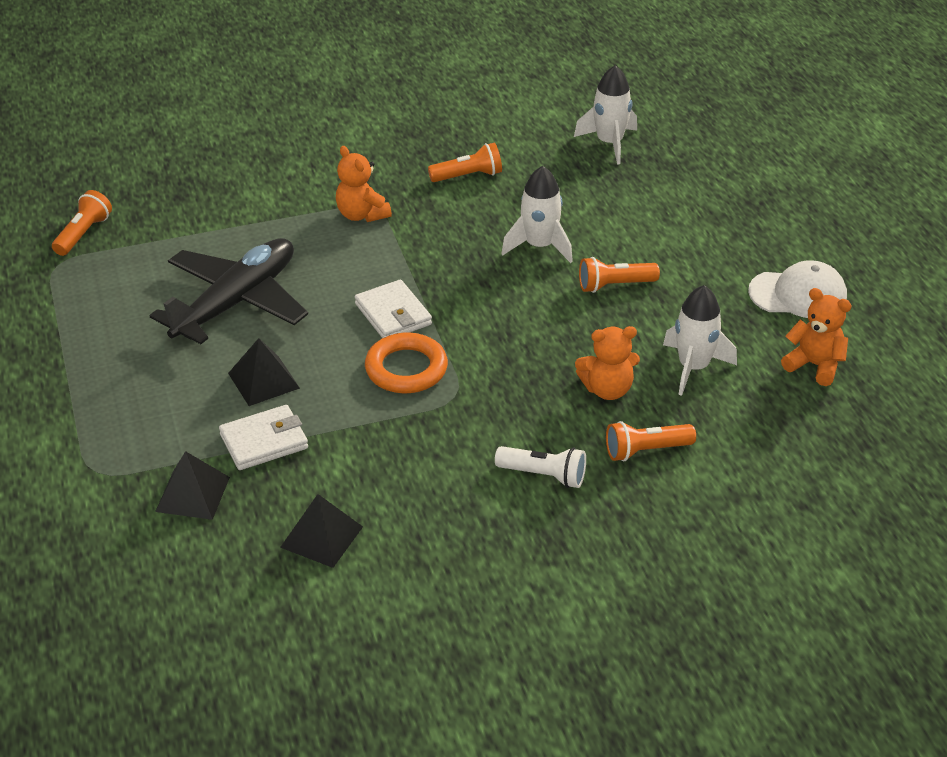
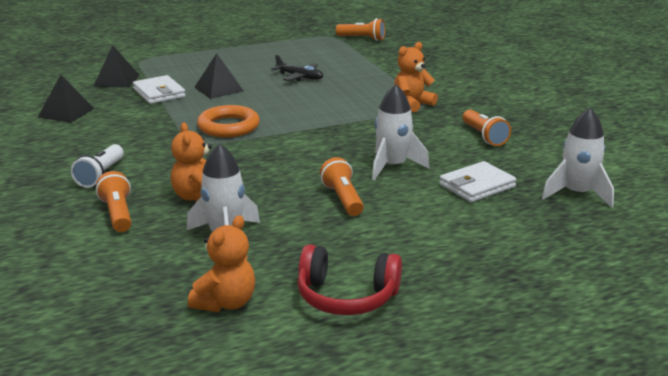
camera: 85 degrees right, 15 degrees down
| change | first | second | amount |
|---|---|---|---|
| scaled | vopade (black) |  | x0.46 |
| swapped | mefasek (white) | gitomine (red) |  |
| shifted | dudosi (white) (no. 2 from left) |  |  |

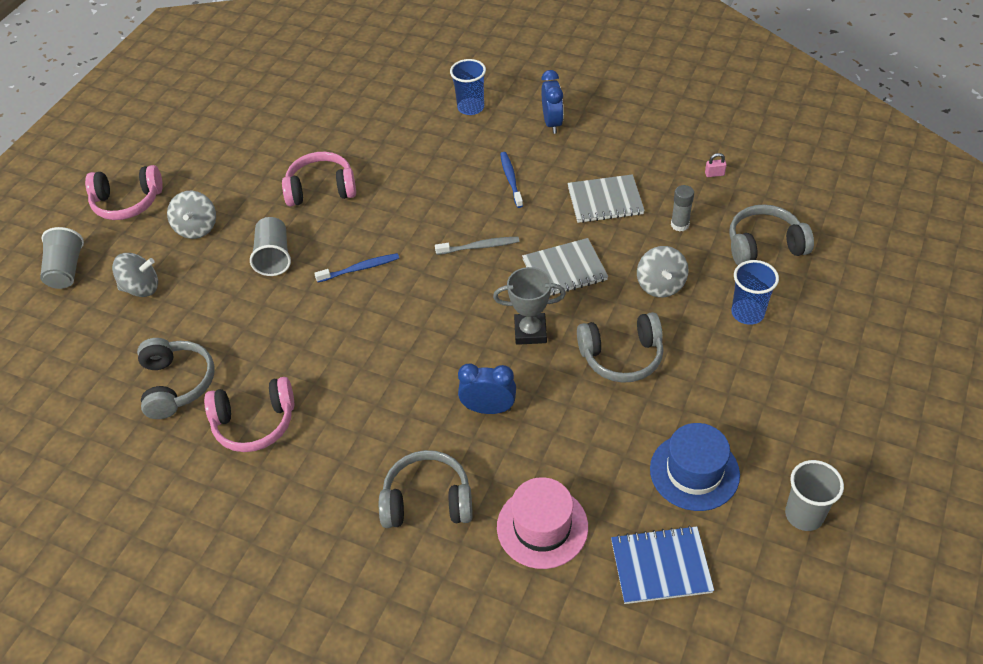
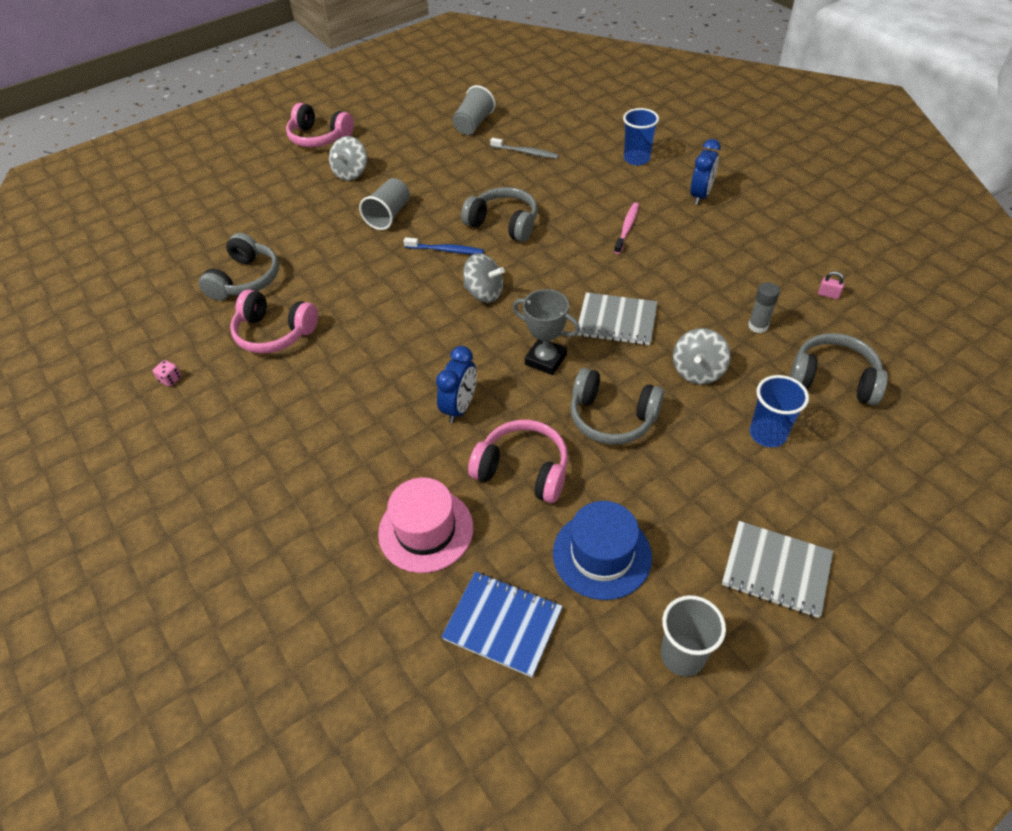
camera: 30 degrees right, 0 degrees up
| change | first | second | amount |
|---|---|---|---|
| shifted | gitomine (pink) (no. 3 from left) |  |  |
| repainted | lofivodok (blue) (no. 2 from left) | lofivodok (pink) |  |
| shifted | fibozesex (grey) (no. 2 from left) |  |  |
| shifted | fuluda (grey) (no. 1 from left in the first image) | fuluda (grey) (no. 2 from left) |  |
| shifted | lofivodok (grey) |  |  |
| shifted | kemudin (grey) (no. 1 from left in the first image) | kemudin (grey) (no. 2 from left) |  |
| rotated | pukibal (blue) (no. 1 from left) |  | 75 degrees clockwise |
| shifted | gitomine (grey) (no. 2 from left) |  |  |
| new |  | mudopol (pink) |  |

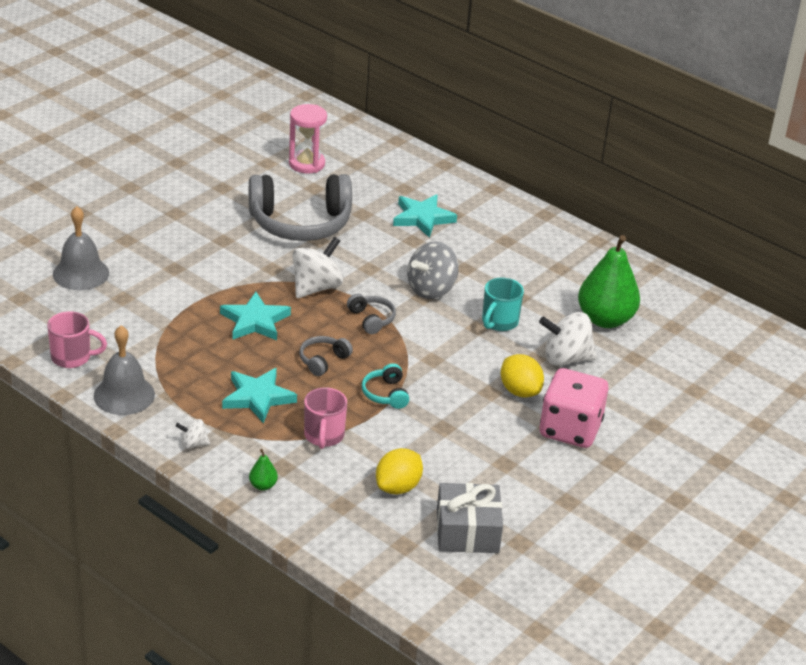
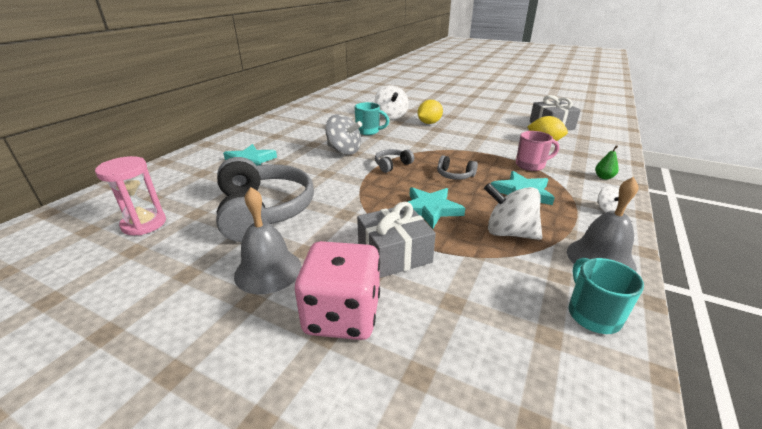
camera: 100 degrees left, 5 degrees down
| change | first | second | amount |
|---|---|---|---|
| shifted | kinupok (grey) (no. 1 from left) |  |  |
| gone | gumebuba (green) (no. 2 from left) |  |  |
| shifted | kemudin (white) (no. 2 from left) |  |  |
| repainted | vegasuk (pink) (no. 1 from left) | vegasuk (turquoise) (no. 2 from left) |  |
| gone | gitomine (turquoise) |  |  |
| shifted | mudopol (pink) |  |  |
| new |  | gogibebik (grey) (no. 1 from left) |  |

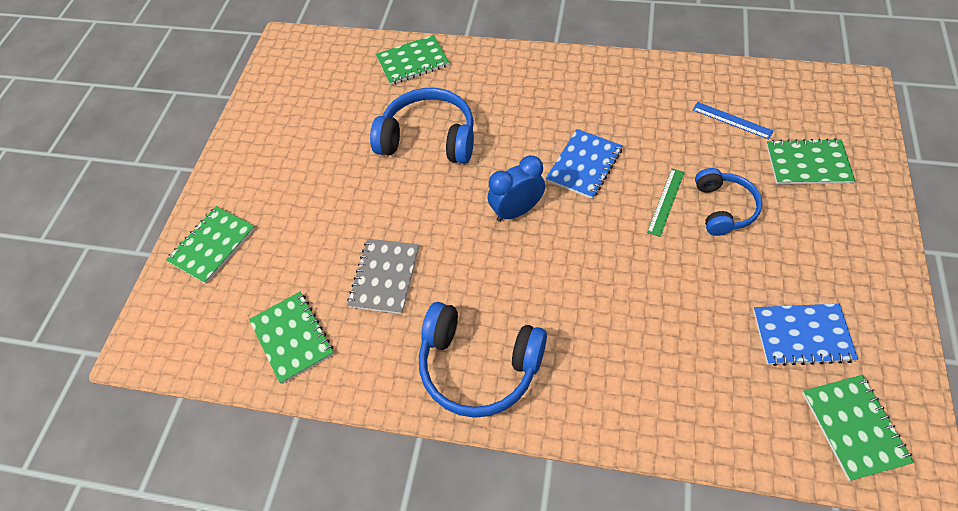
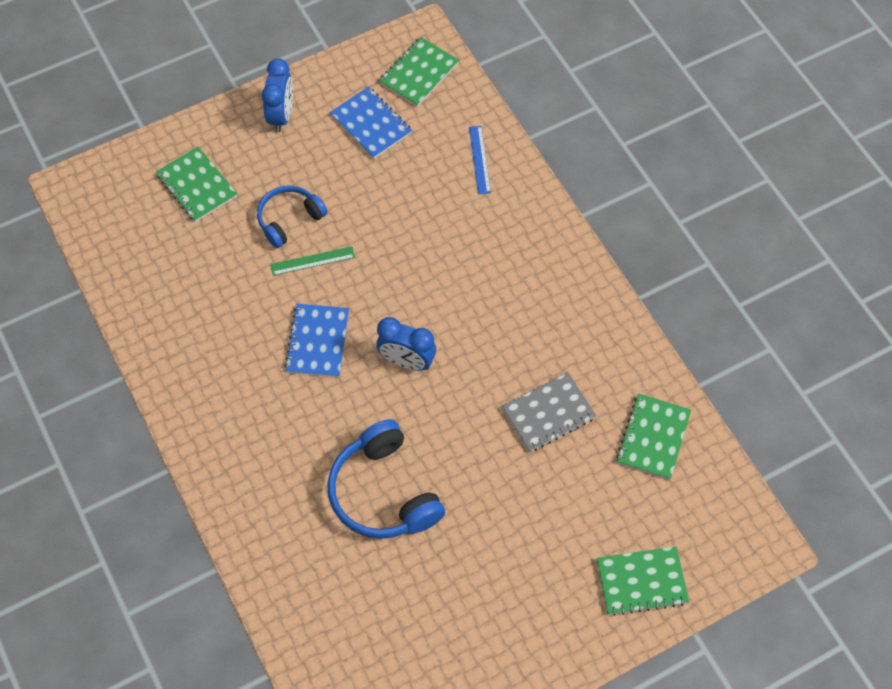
camera: 135 degrees left, 5 degrees up
| change | first | second | amount |
|---|---|---|---|
| gone | fibozesex (green) (no. 3 from left) |  |  |
| shifted | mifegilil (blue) |  |  |
| rotated | fibozesex (blue) (no. 1 from left) |  | 75 degrees counterclockwise |
| gone | gitomine (blue) (no. 2 from left) |  |  |
| new |  | pukibal (blue) (no. 1 from left) |  |

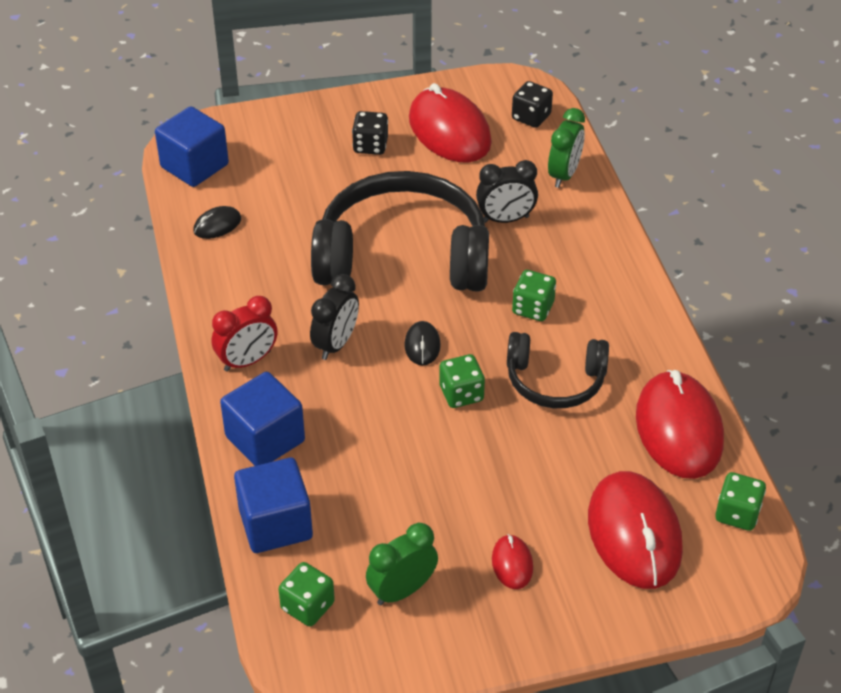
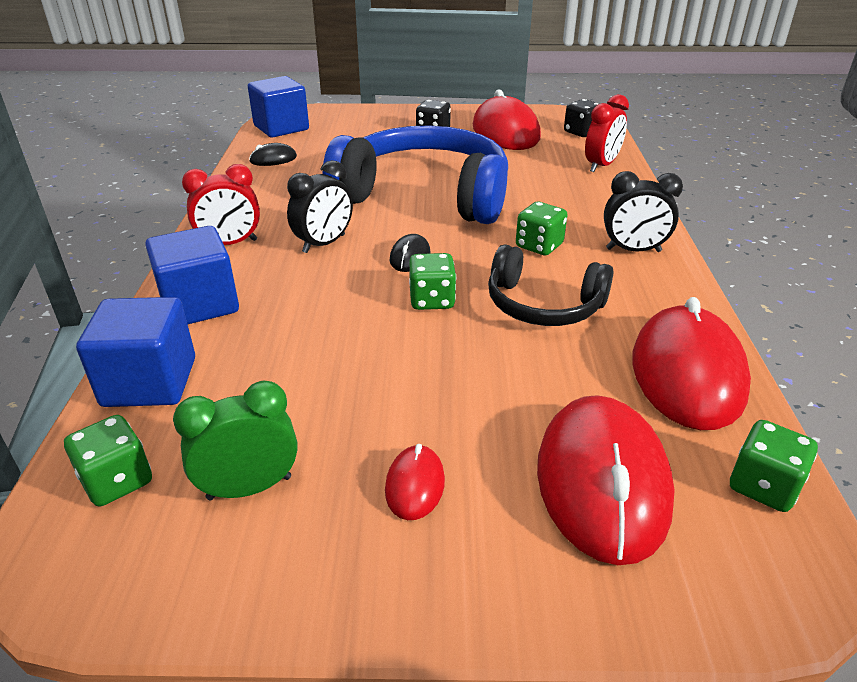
camera: 15 degrees right, 10 degrees down
| change | first | second | amount |
|---|---|---|---|
| repainted | pukibal (green) (no. 2 from left) | pukibal (red) (no. 2 from left) |  |
| shifted | pukibal (black) (no. 2 from left) |  |  |
| repainted | gitomine (black) (no. 1 from left) | gitomine (blue) |  |

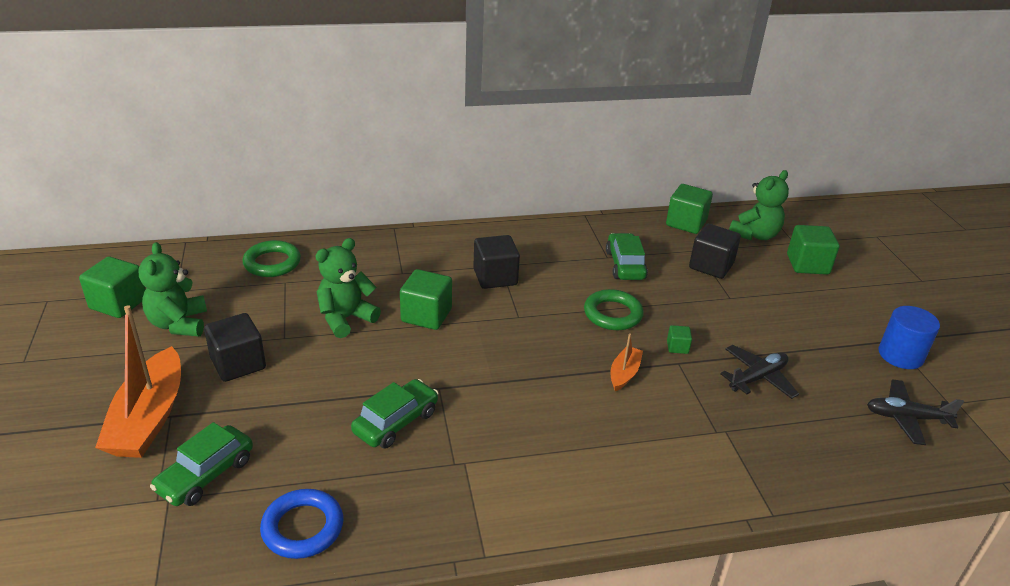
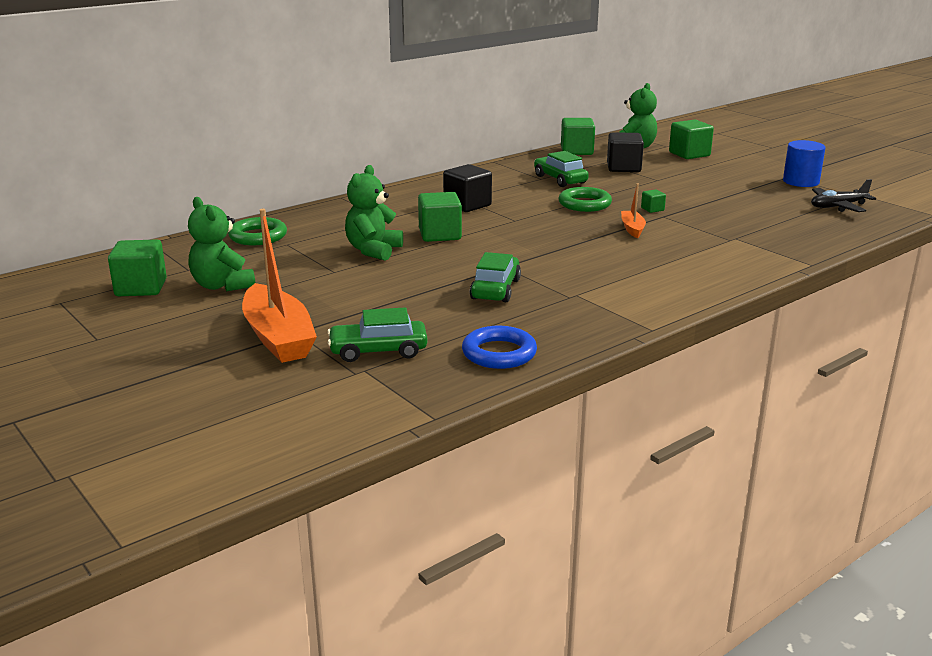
camera: 25 degrees left, 10 degrees down
| change | first | second | amount |
|---|---|---|---|
| gone | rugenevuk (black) (no. 1 from left) |  |  |
| gone | vopade (black) (no. 1 from left) |  |  |
| rotated | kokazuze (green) (no. 1 from left) |  | 75 degrees clockwise |

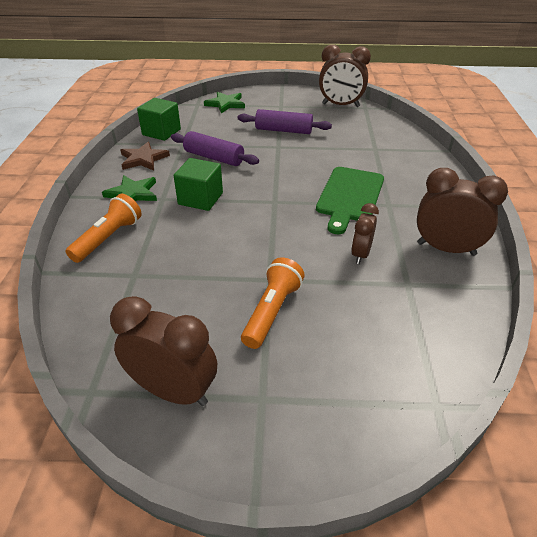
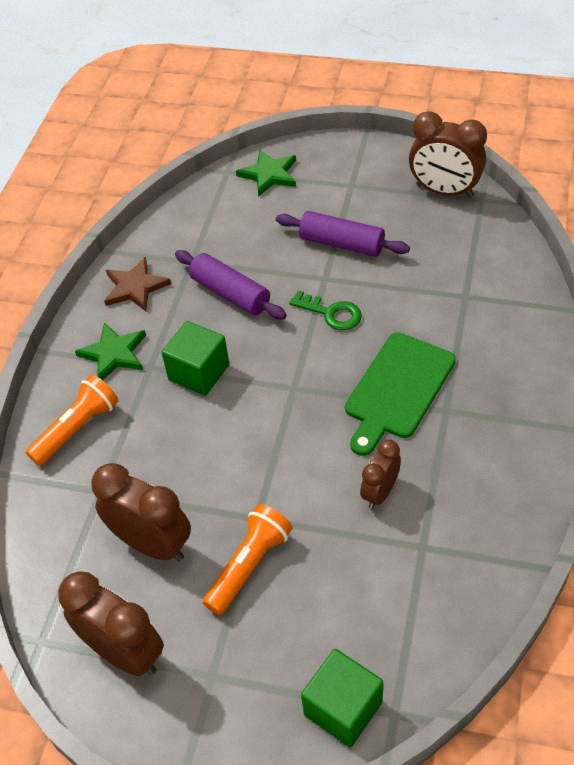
camera: 15 degrees right, 10 degrees up
| change | first | second | amount |
|---|---|---|---|
| shifted | rugenevuk (green) (no. 1 from left in the first image) | rugenevuk (green) (no. 2 from left) |  |
| shifted | pukibal (brown) (no. 4 from left in the first image) | pukibal (brown) (no. 2 from left) |  |
| new |  | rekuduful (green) |  |

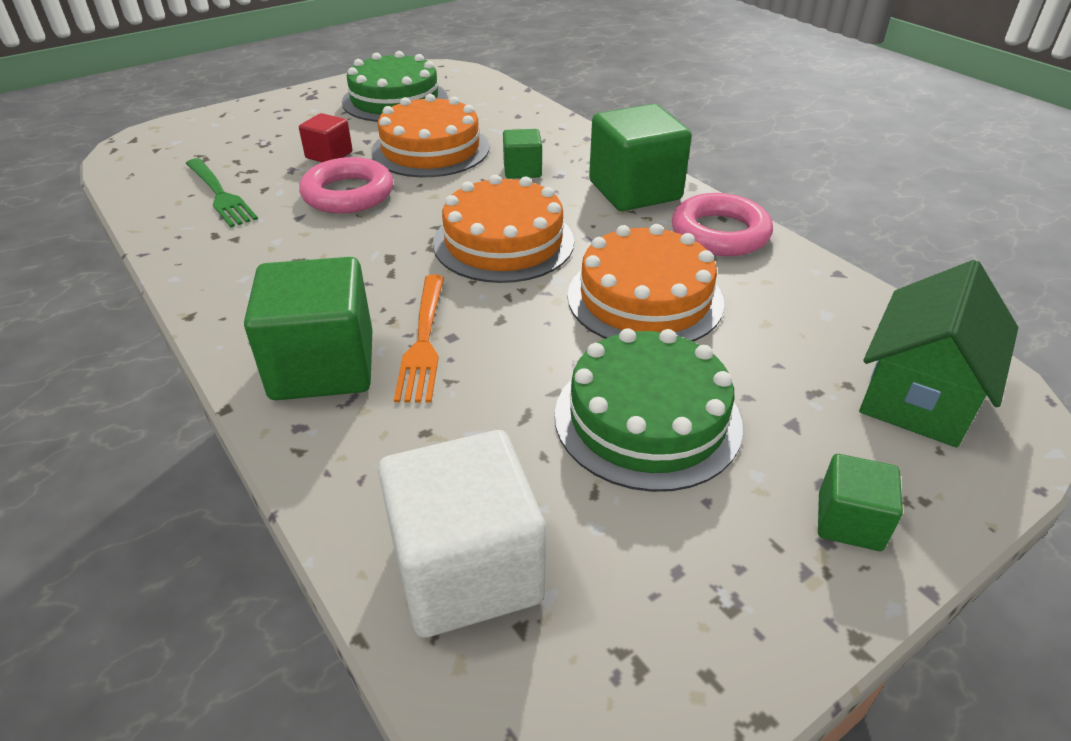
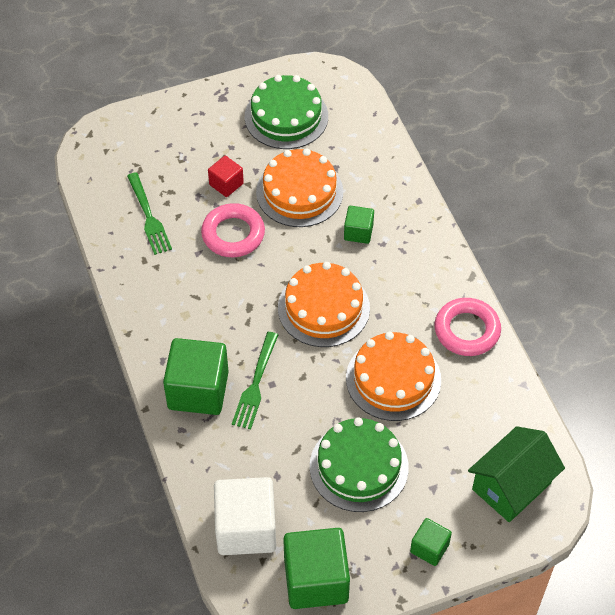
camera: 15 degrees right, 15 degrees up
| change | first | second | amount |
|---|---|---|---|
| shifted | rugenevuk (green) (no. 3 from left in the first image) | rugenevuk (green) (no. 2 from left) |  |
| repainted | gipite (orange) | gipite (green) (no. 2 from left) |  |

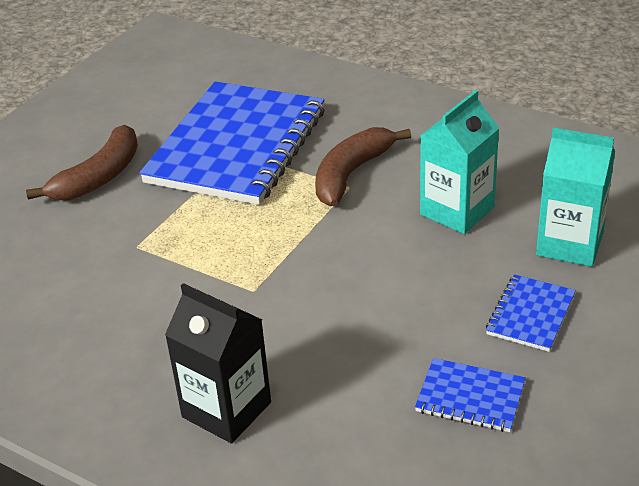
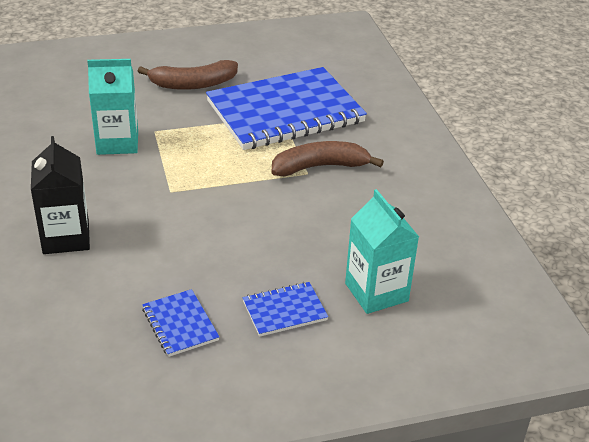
camera: 40 degrees right, 0 degrees up
| change | first | second | amount |
|---|---|---|---|
| shifted | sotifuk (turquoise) (no. 1 from left) |  |  |

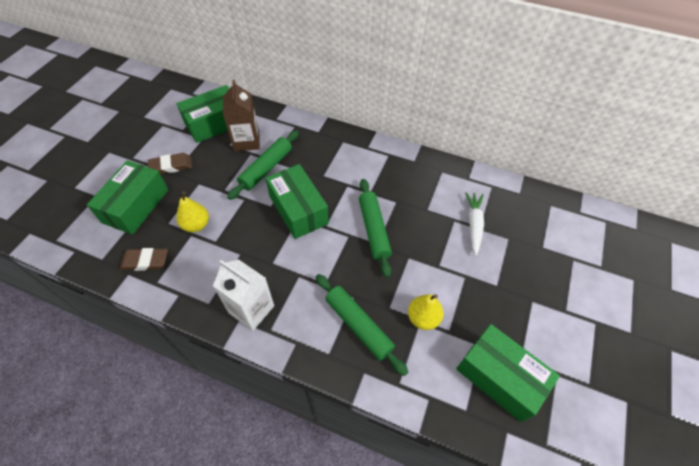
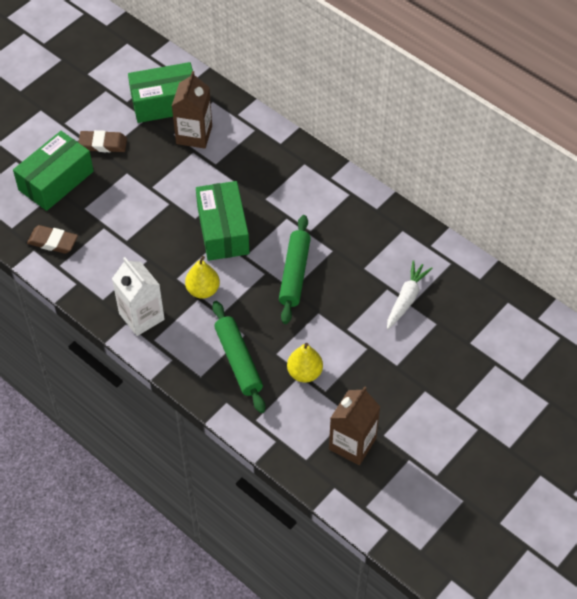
camera: 20 degrees right, 0 degrees up
| change | first | second | amount |
|---|---|---|---|
| gone | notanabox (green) (no. 1 from left) |  |  |
| shifted | gumebuba (yellow) (no. 1 from left) |  |  |
| swapped | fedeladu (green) (no. 4 from left) | sotifuk (brown) (no. 2 from left) |  |

